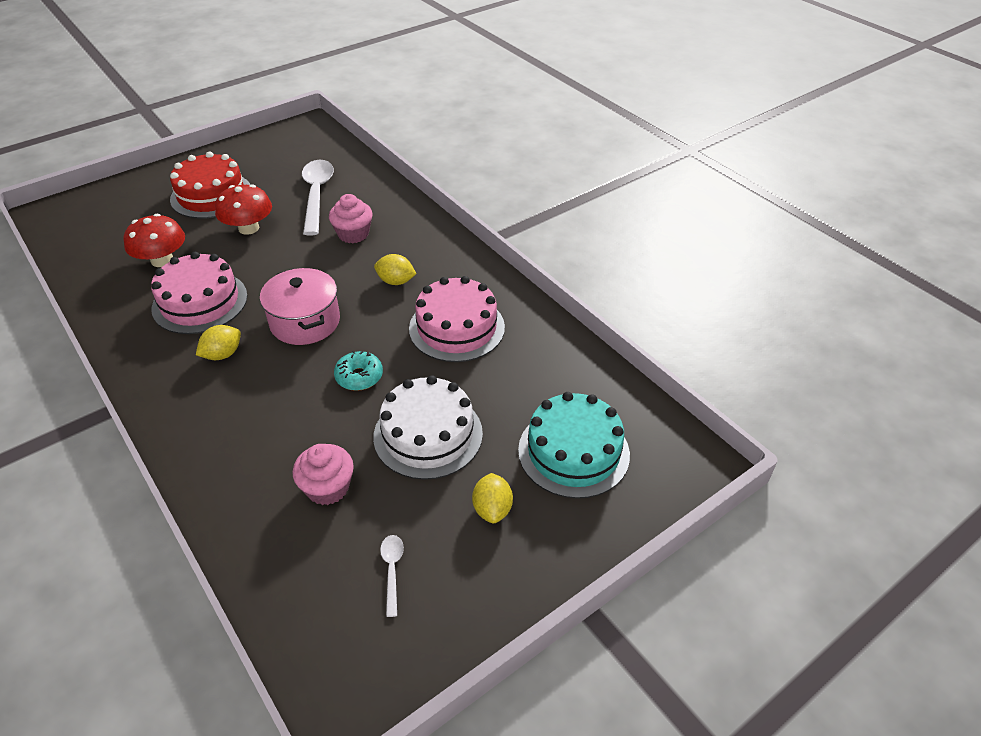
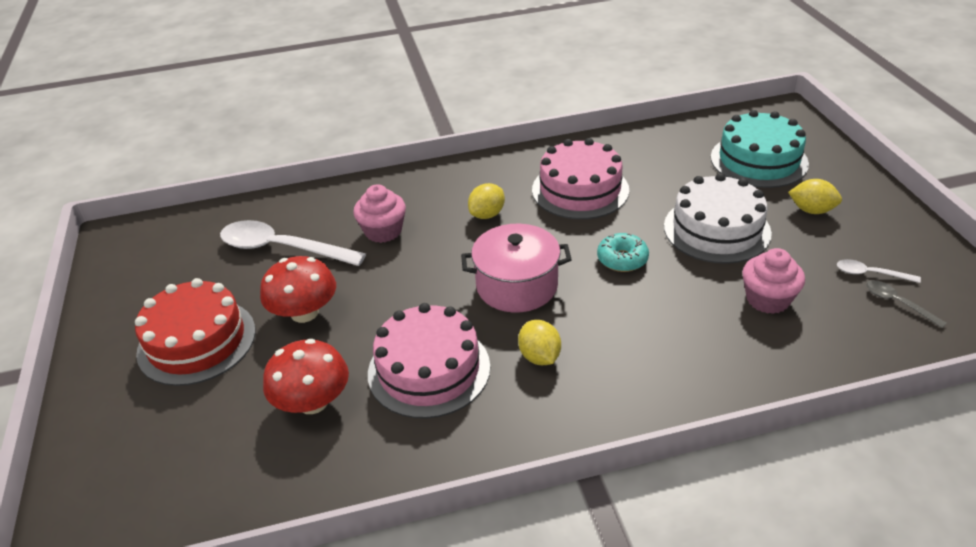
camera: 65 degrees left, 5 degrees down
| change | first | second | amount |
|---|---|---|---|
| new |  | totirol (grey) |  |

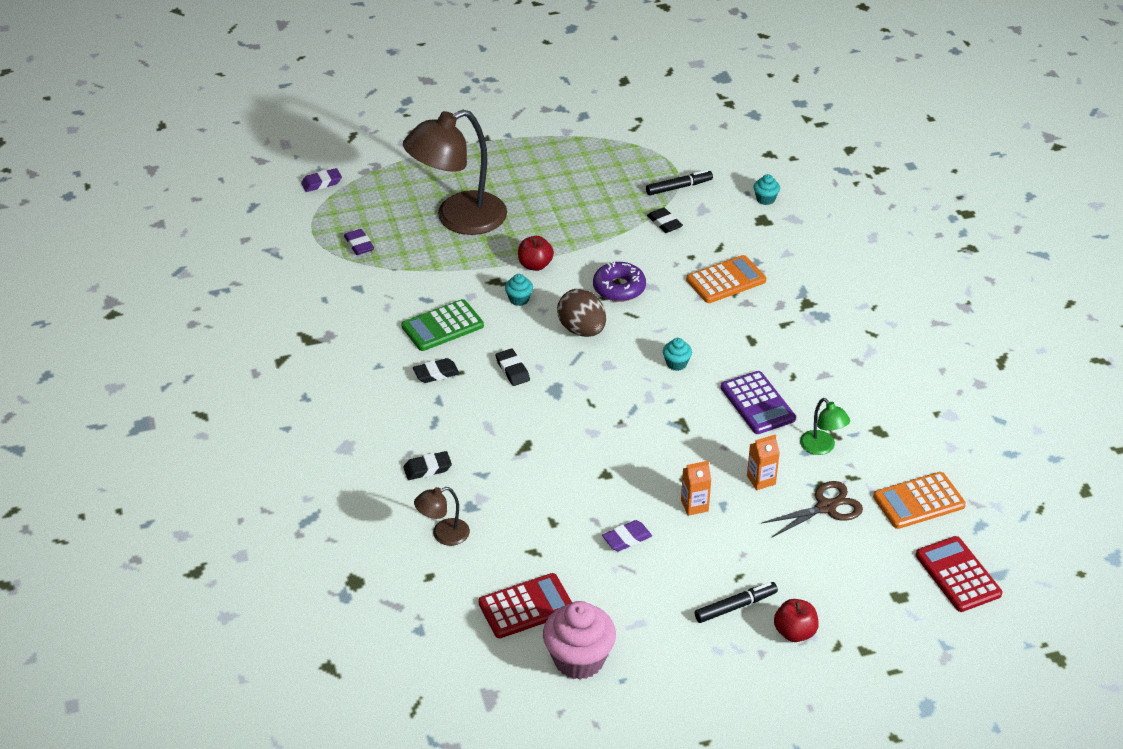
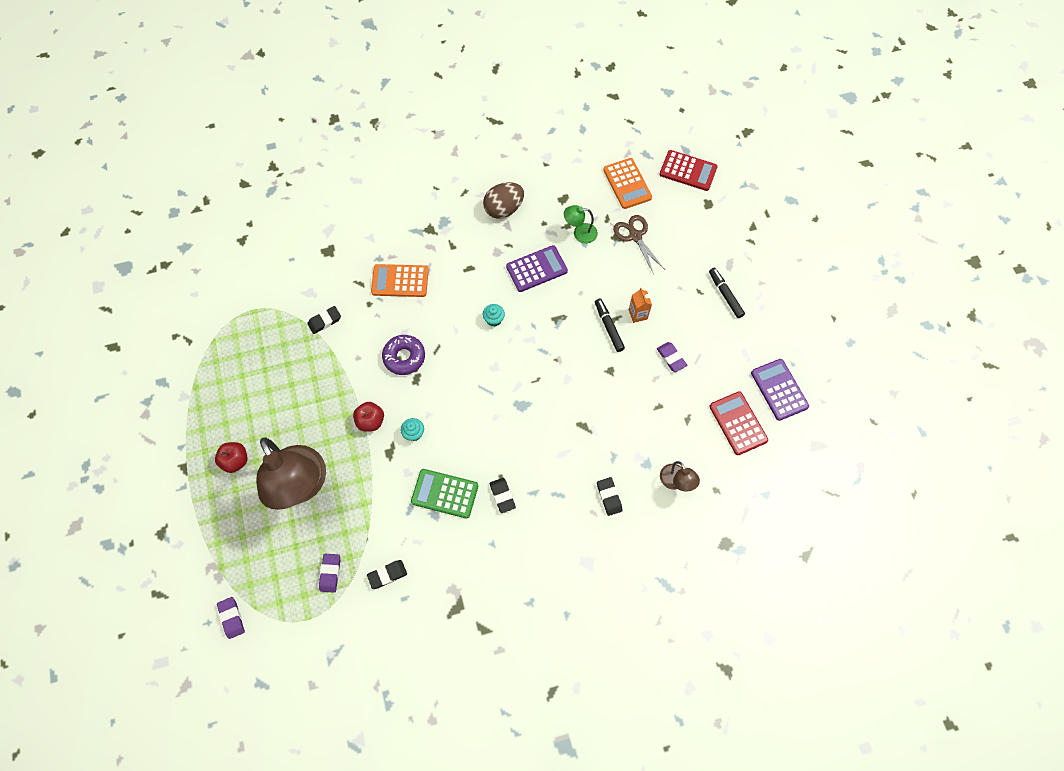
camera: 90 degrees left, 25 degrees up
| change | first | second | amount |
|---|---|---|---|
| shifted | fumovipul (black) (no. 1 from left) |  |  |
| gone | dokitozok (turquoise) (no. 3 from left) |  |  |
| rotated | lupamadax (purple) (no. 2 from left) |  | 60 degrees counterclockwise |
| rotated | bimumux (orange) (no. 1 from left) |  | 60 degrees counterclockwise |
| shifted | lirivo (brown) |  |  |
| rotated | bimumux (green) |  | 135 degrees clockwise |
| shifted | lupamadax (black) (no. 3 from left in the first image) | lupamadax (black) (no. 2 from left) |  |
| rotated | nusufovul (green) |  | 150 degrees counterclockwise |
| gone | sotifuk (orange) (no. 2 from left) |  |  |
| rotated | bimumux (red) (no. 2 from left in the first image) | bimumux (red) (no. 1 from left) | 135 degrees counterclockwise |
| shifted | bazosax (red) (no. 2 from left in the first image) | bazosax (red) (no. 1 from left) |  |
| swapped | dokitozok (pink) | bimumux (purple) (no. 2 from left) |  |

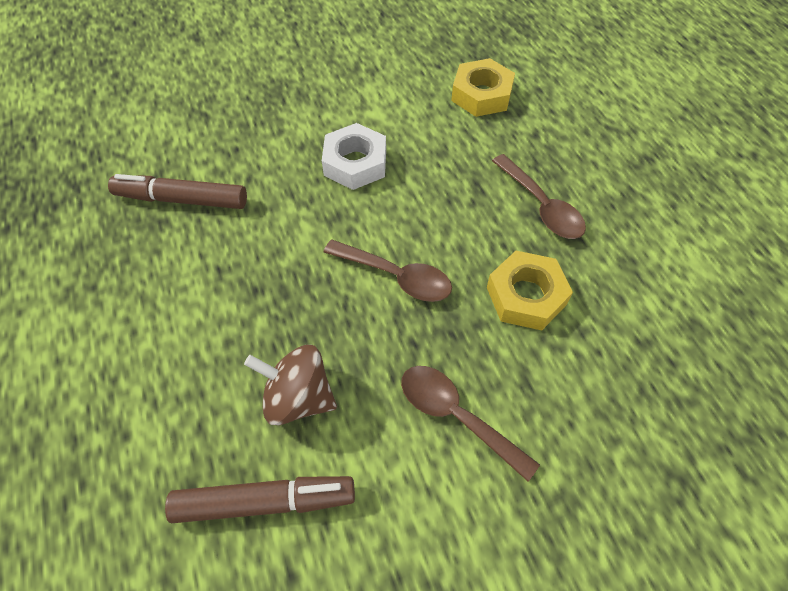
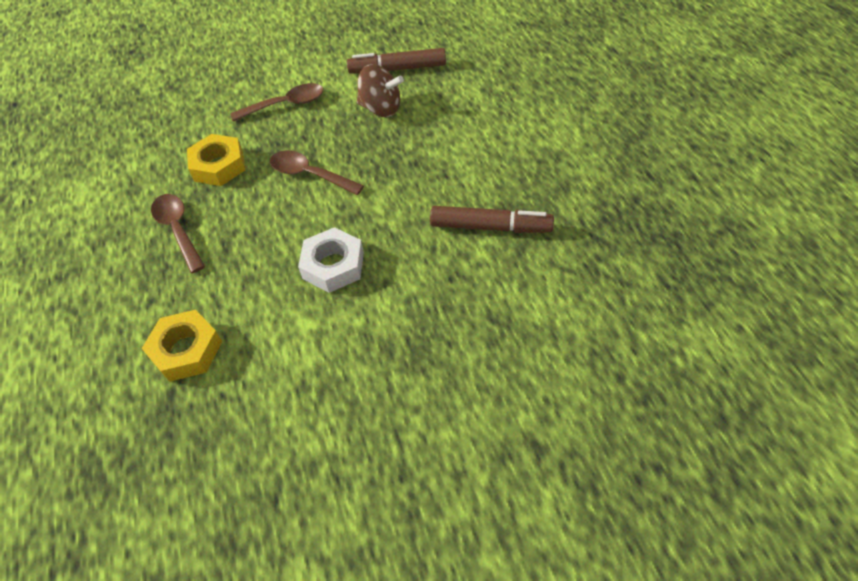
camera: 175 degrees left, 5 degrees down
| change | first | second | amount |
|---|---|---|---|
| rotated | totirol (brown) (no. 2 from left) |  | 60 degrees counterclockwise |

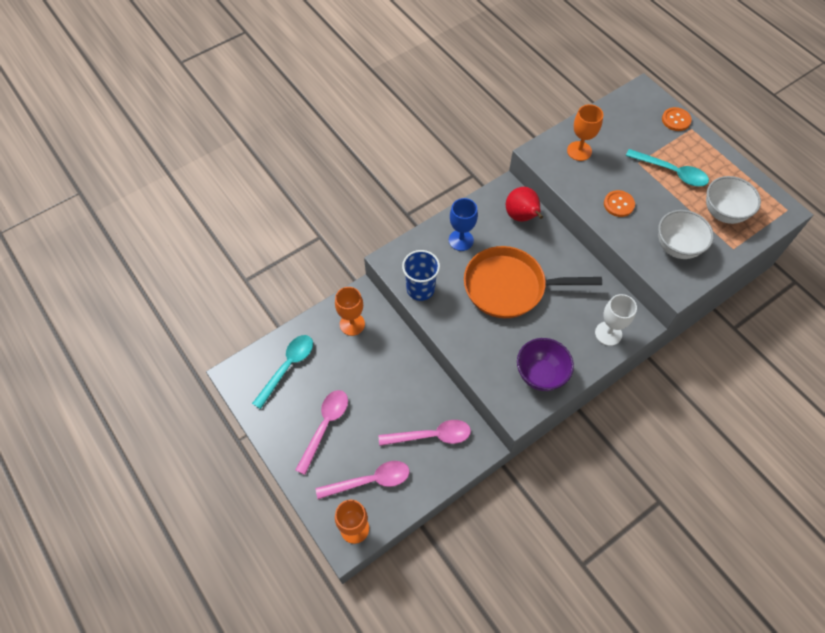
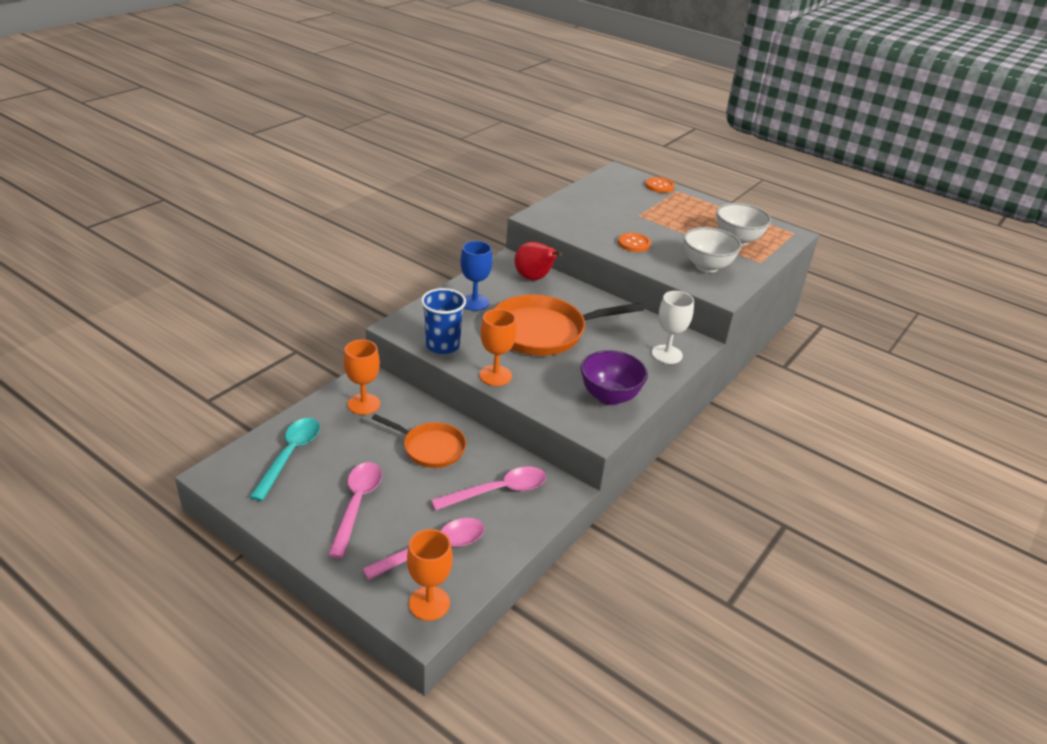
camera: 20 degrees left, 25 degrees down
| change | first | second | amount |
|---|---|---|---|
| shifted | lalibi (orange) (no. 3 from left) |  |  |
| gone | totirol (turquoise) (no. 2 from left) |  |  |
| new |  | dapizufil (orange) (no. 1 from left) |  |

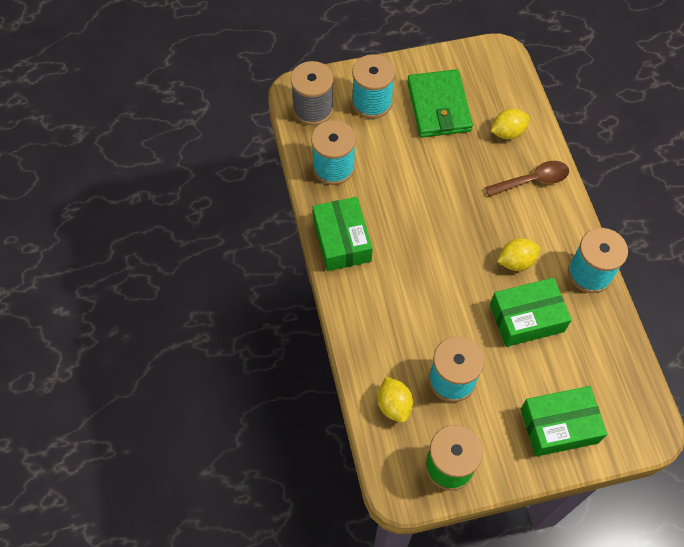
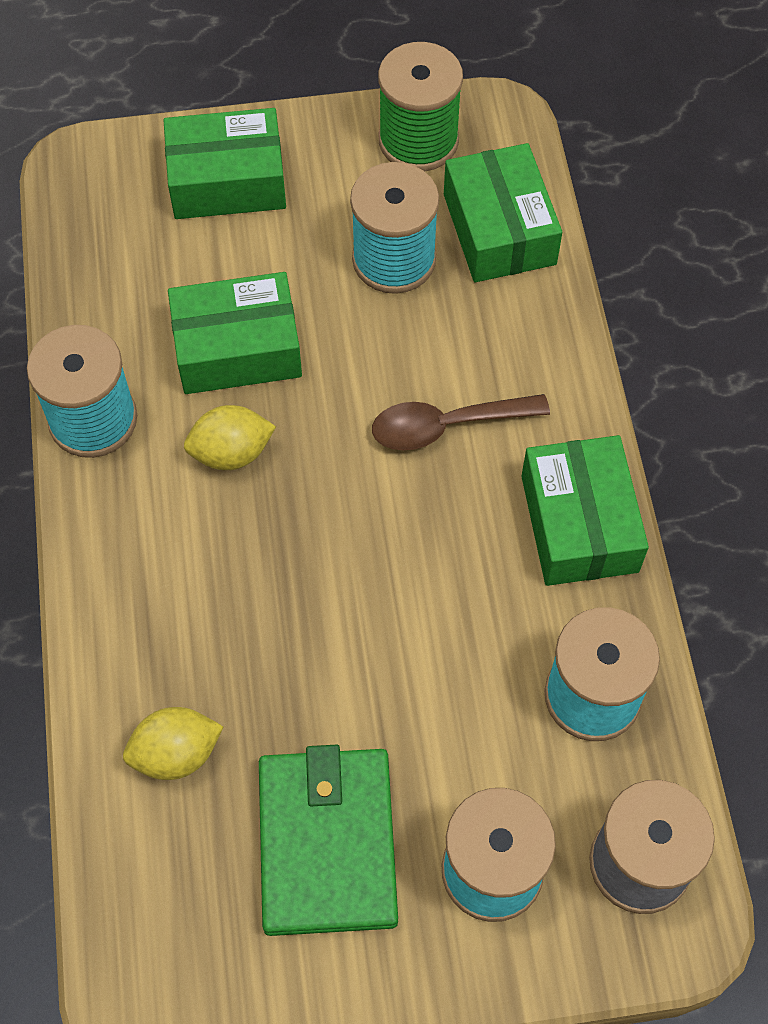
camera: 175 degrees left, 0 degrees up
| change | first | second | amount |
|---|---|---|---|
| shifted | totirol (brown) |  |  |
| swapped | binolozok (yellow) (no. 1 from left) | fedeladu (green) (no. 3 from left) |  |

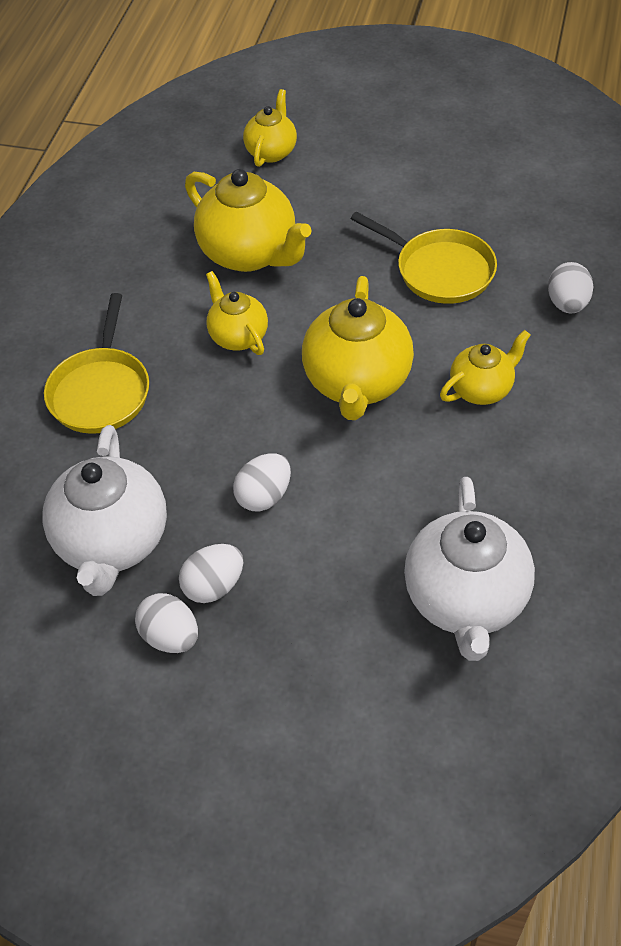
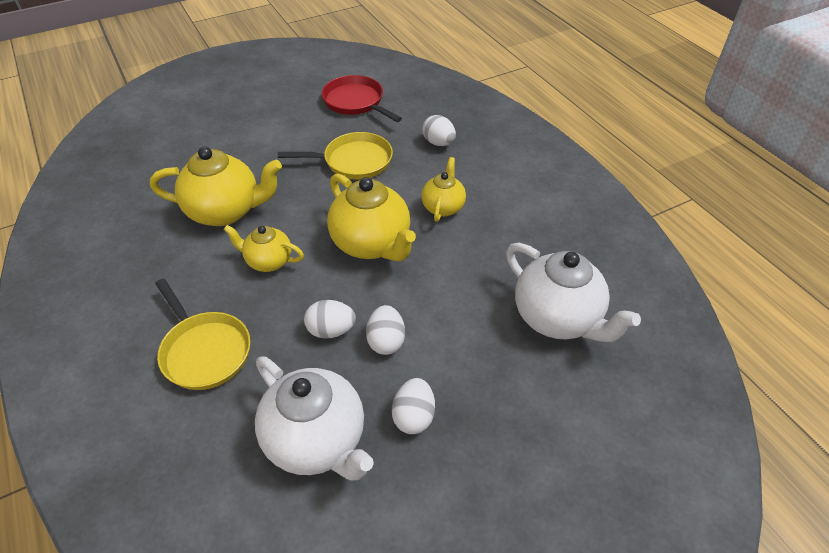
camera: 45 degrees left, 5 degrees down
| change | first | second | amount |
|---|---|---|---|
| gone | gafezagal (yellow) (no. 3 from left) |  |  |
| shifted | lirivo (white) (no. 1 from left) |  |  |
| new |  | dapizufil (red) |  |

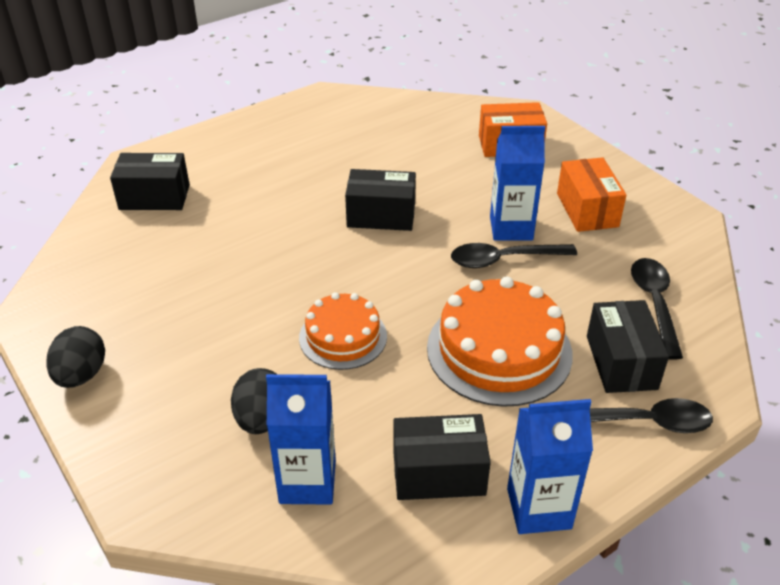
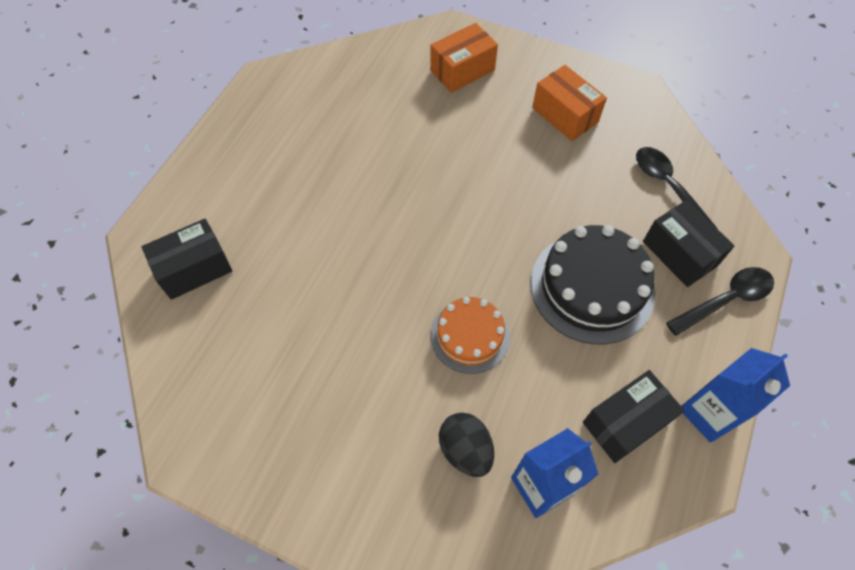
camera: 30 degrees left, 20 degrees up
| change | first | second | amount |
|---|---|---|---|
| gone | sotifuk (blue) (no. 2 from left) |  |  |
| gone | fedeladu (black) (no. 2 from left) |  |  |
| gone | totirol (black) (no. 1 from left) |  |  |
| repainted | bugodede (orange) (no. 2 from left) | bugodede (black) |  |
| gone | lirivo (black) (no. 1 from left) |  |  |

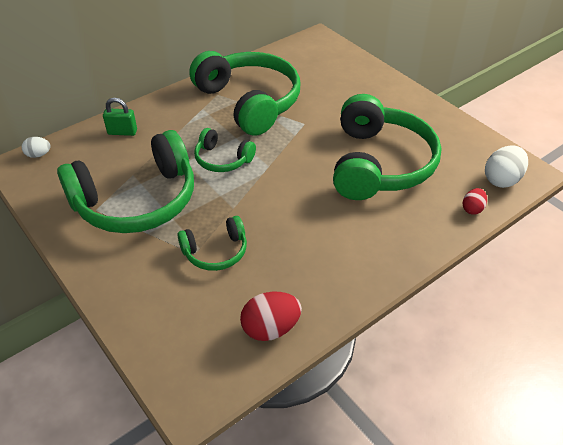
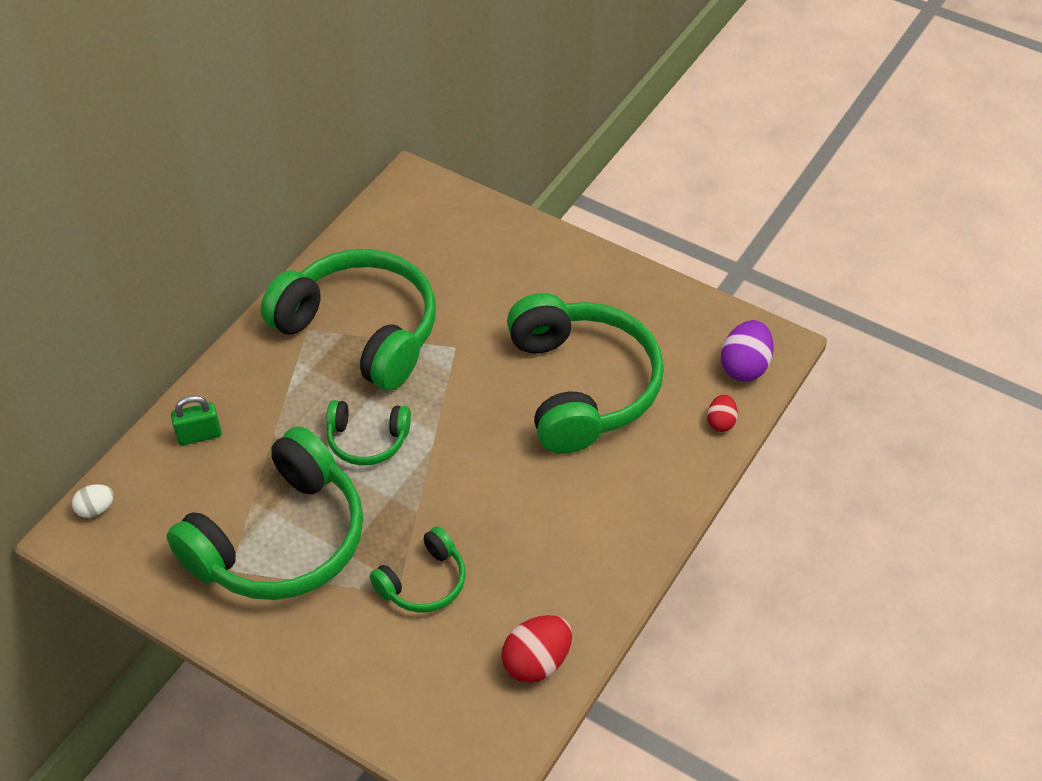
camera: 20 degrees left, 5 degrees up
| change | first | second | amount |
|---|---|---|---|
| repainted | lirivo (white) (no. 2 from left) | lirivo (purple) |  |

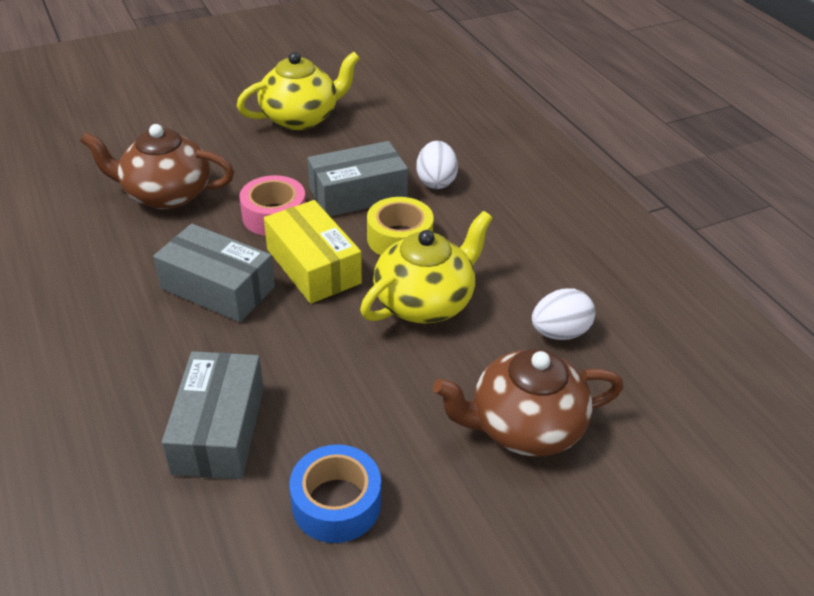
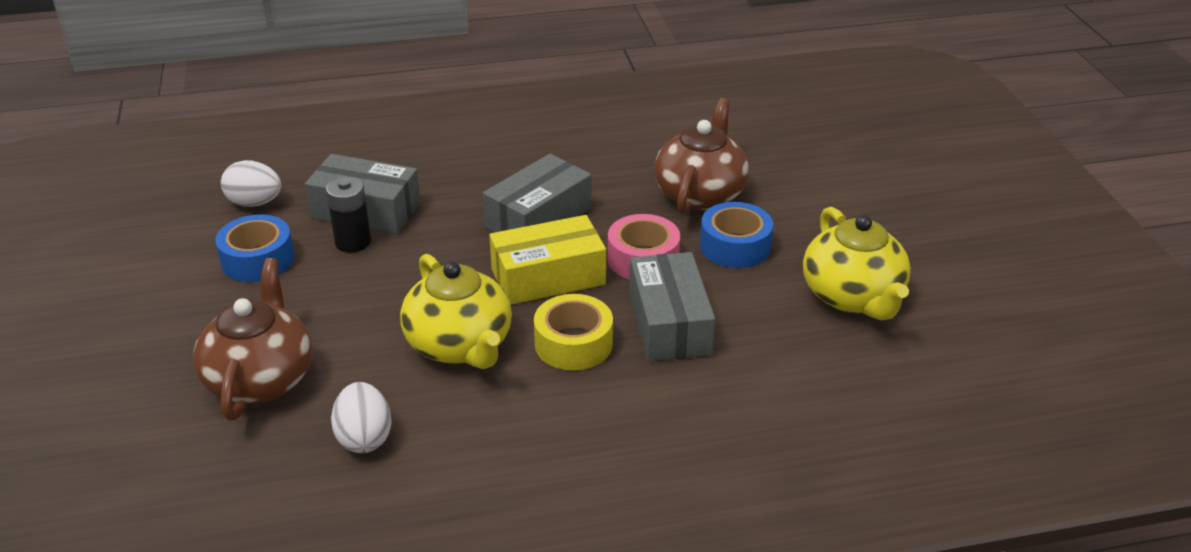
camera: 105 degrees right, 5 degrees down
| change | first | second | amount |
|---|---|---|---|
| shifted | lirivo (white) (no. 1 from left) |  |  |
| new |  | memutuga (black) |  |
| new |  | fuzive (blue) (no. 2 from left) |  |

